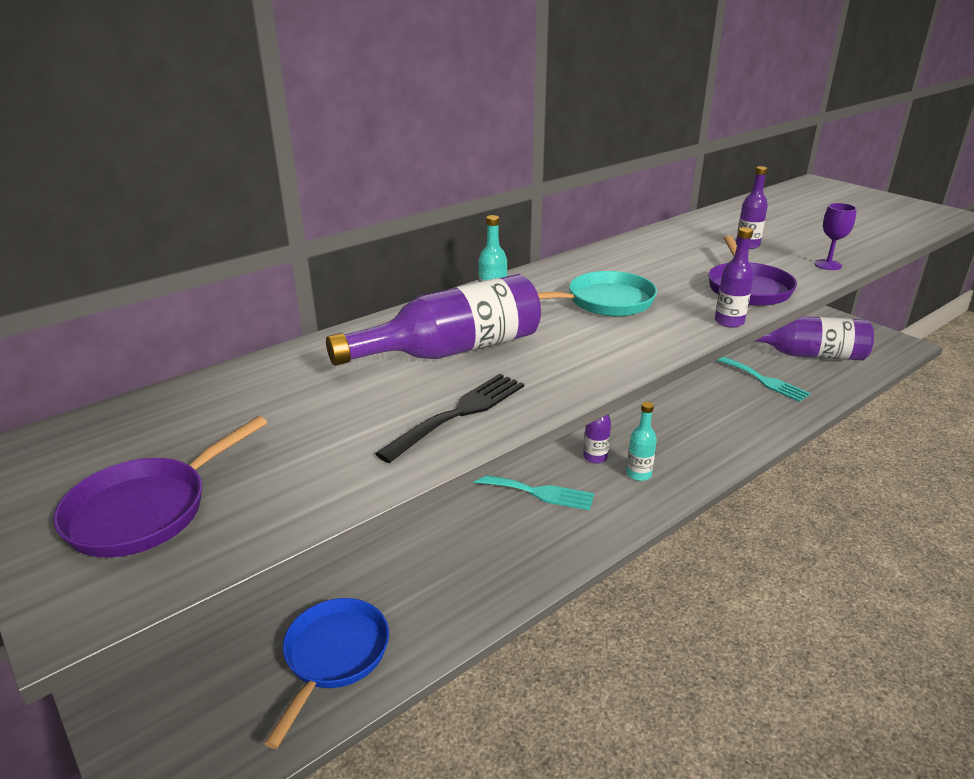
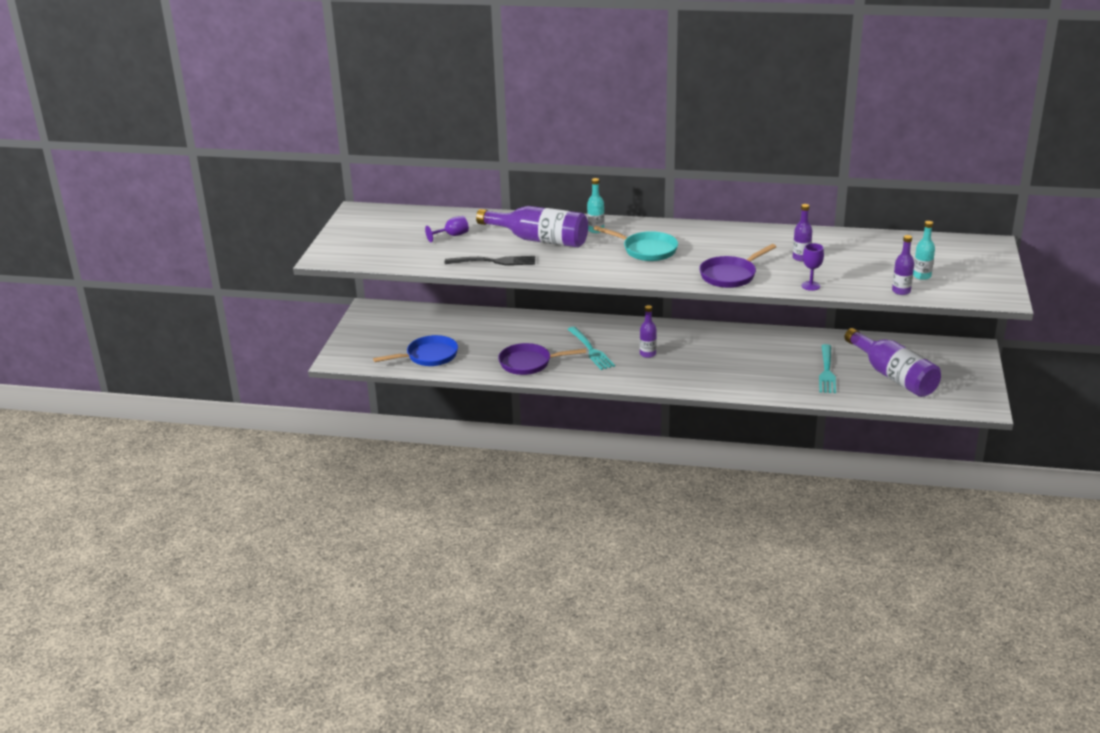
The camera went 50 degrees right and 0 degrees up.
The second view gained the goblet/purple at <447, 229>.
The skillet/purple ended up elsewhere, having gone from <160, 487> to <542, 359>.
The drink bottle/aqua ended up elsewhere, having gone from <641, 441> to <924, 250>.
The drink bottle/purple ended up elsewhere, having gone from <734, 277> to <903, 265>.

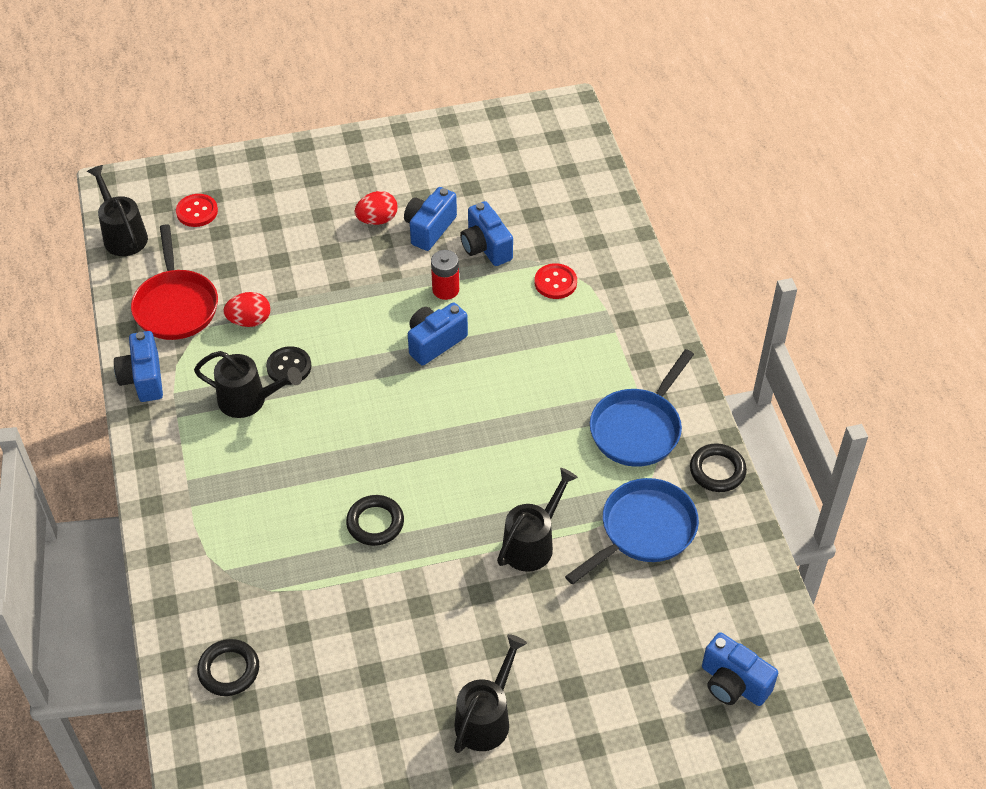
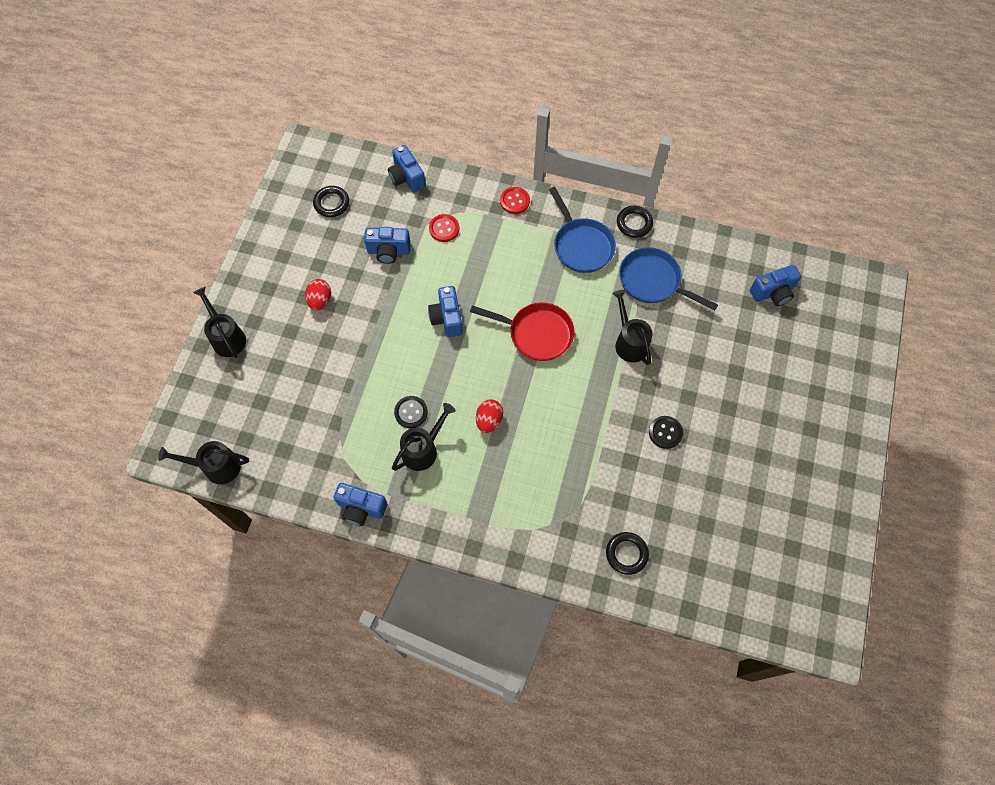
The camera went 60 degrees left and 15 degrees up.
The second view lost the battery/crimson at <445, 275>.
The second view gained the shirt button/ebony at <666, 432>.
The skillet/crimson ended up elsewhere, having gone from <174, 282> to <522, 331>.
The shirt button/crimson ended up elsewhere, having gone from <197, 210> to <515, 200>.
The egg shape/crimson ended up elsewhere, having gone from <246, 309> to <489, 416>.
The hoop/ebony ended up elsewhere, having gone from <375, 520> to <331, 201>.
The camera/royal blue ended up elsewhere, having gone from <430, 219> to <407, 169>.
The watering can/ebony ended up elsewhere, having gone from <490, 693> to <219, 322>.
The skillet/royal blue at <632, 531> ended up facing another way, 45 degrees counterclockwise from before.

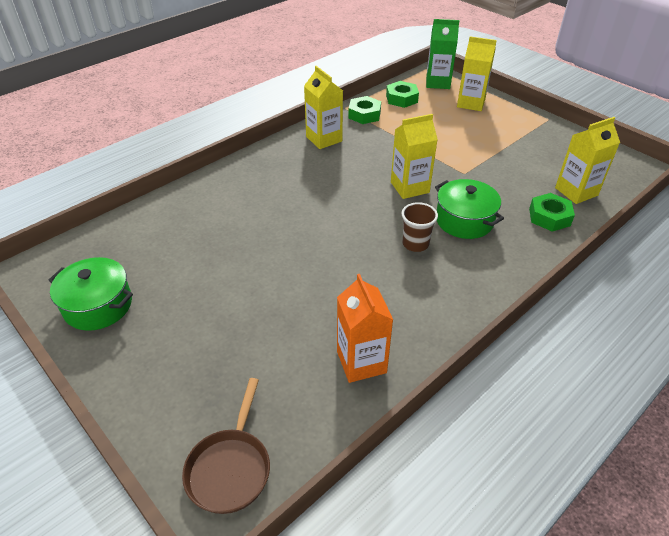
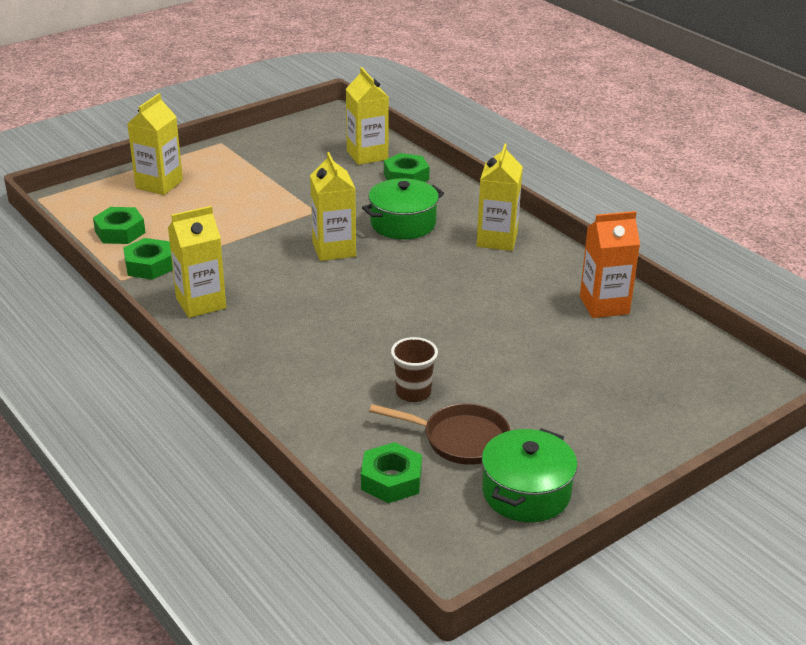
The camera went 85 degrees left and 10 degrees down.
The second view lost the juice carton/leaf-green at <443, 54>.
The second view gained the hex nut/leaf-green at <391, 472>.
The second view gained the juice carton/golden at <500, 197>.
The skillet/russet ended up elsewhere, having gone from <226, 446> to <439, 434>.
The cup/russet ended up elsewhere, having gone from <420, 227> to <414, 369>.

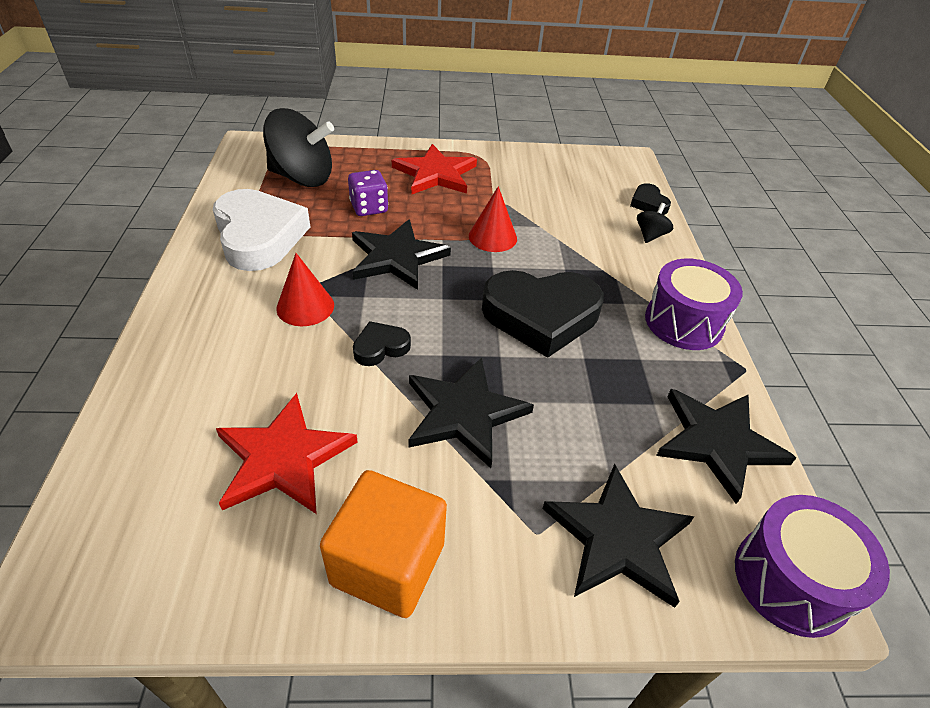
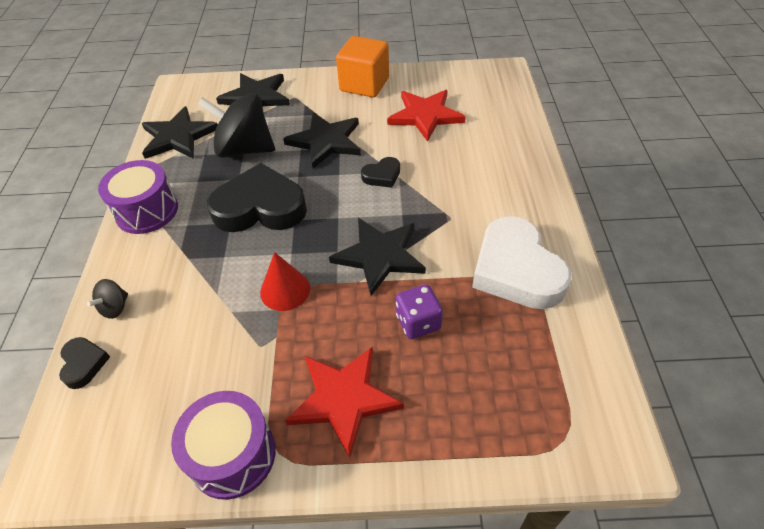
The camera went 175 degrees left and 5 degrees up.
The second view lost the cone/crimson at <305, 289>.
The spinning top/ebony ended up elsewhere, having gone from <298, 147> to <236, 125>.
The drum/purple ended up elsewhere, having gone from <812, 566> to <223, 445>.

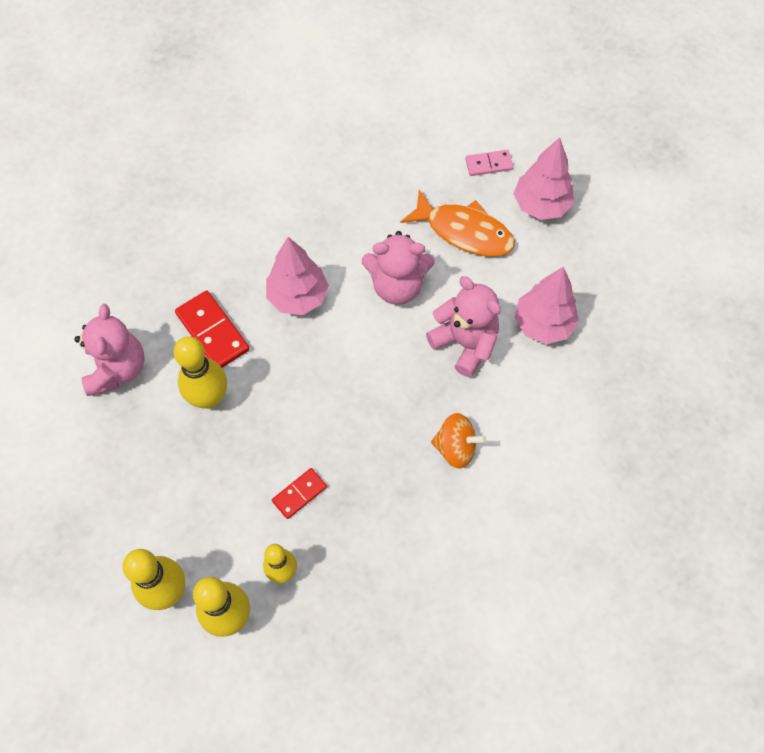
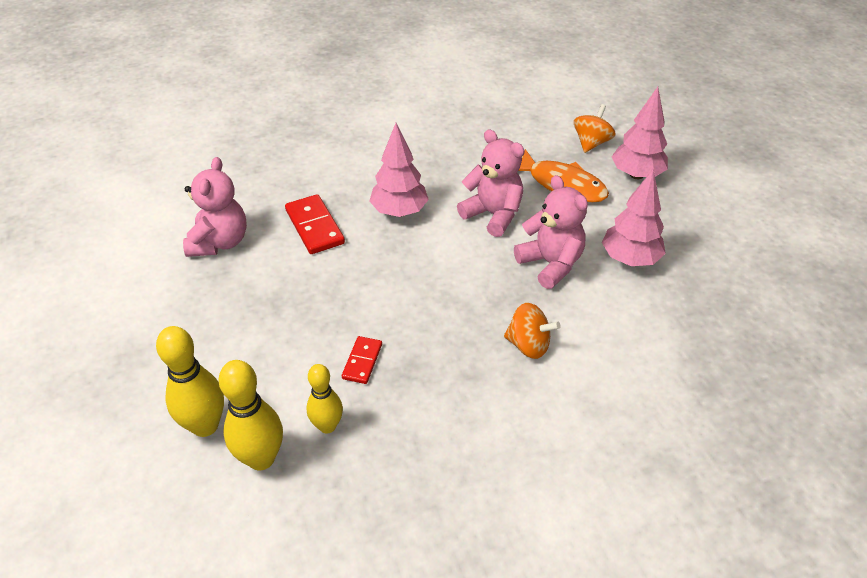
The camera went 10 degrees right and 20 degrees down.
The second view lost the tenpin/golden at <200, 372>.
Where the domino tile/pink stood at <489, 163>, the spinning top/orange-coloured came to stand at <594, 128>.
The domino tile/crimson at <299, 493> ended up facing another way, 45 degrees counterclockwise from before.
The stuffed bear/pink at <398, 268> ended up facing another way, 150 degrees counterclockwise from before.

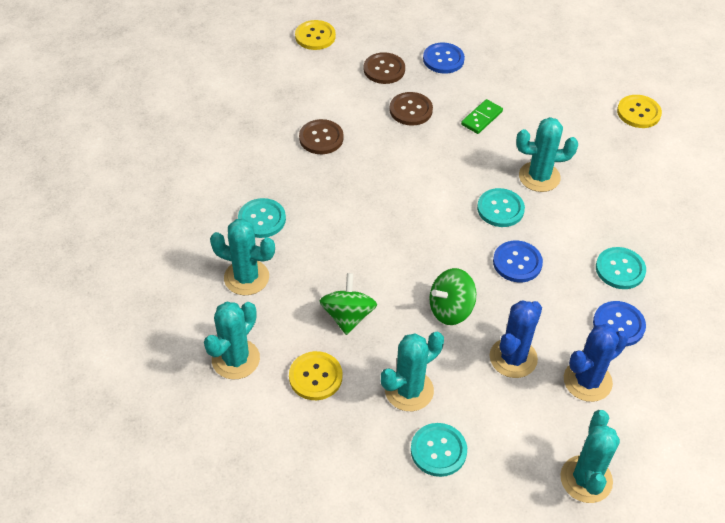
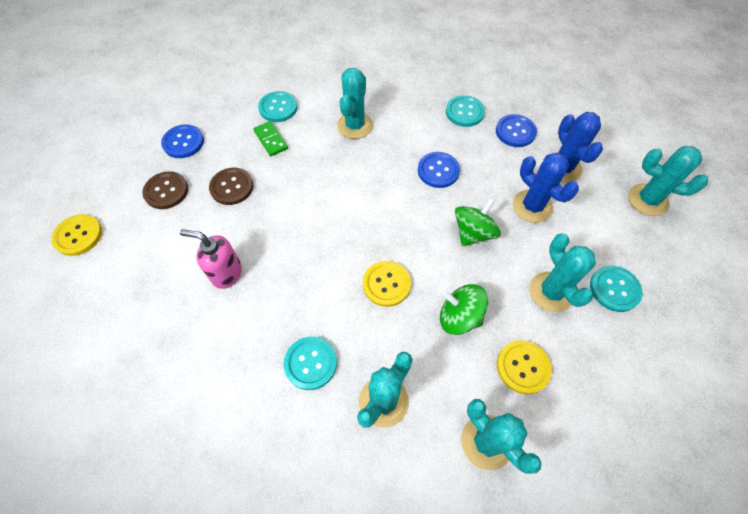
The camera went 70 degrees left and 10 degrees up.
The shirt button/aqua ended up elsewhere, having gone from <501, 207> to <278, 106>.
The shirt button/golden ended up elsewhere, having gone from <639, 111> to <387, 284>.
Where the shirt button/russet stood at <321, 136>, the soap dispenser/pink came to stand at <211, 259>.
The spinning top/leaf-green at <453, 296> ended up facing another way, 135 degrees counterclockwise from before.

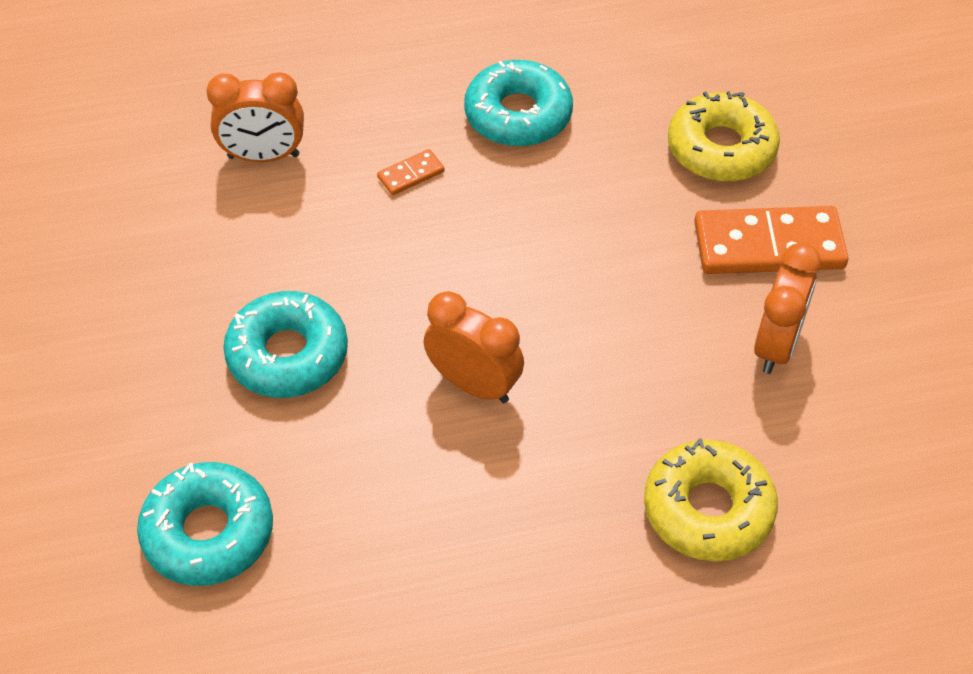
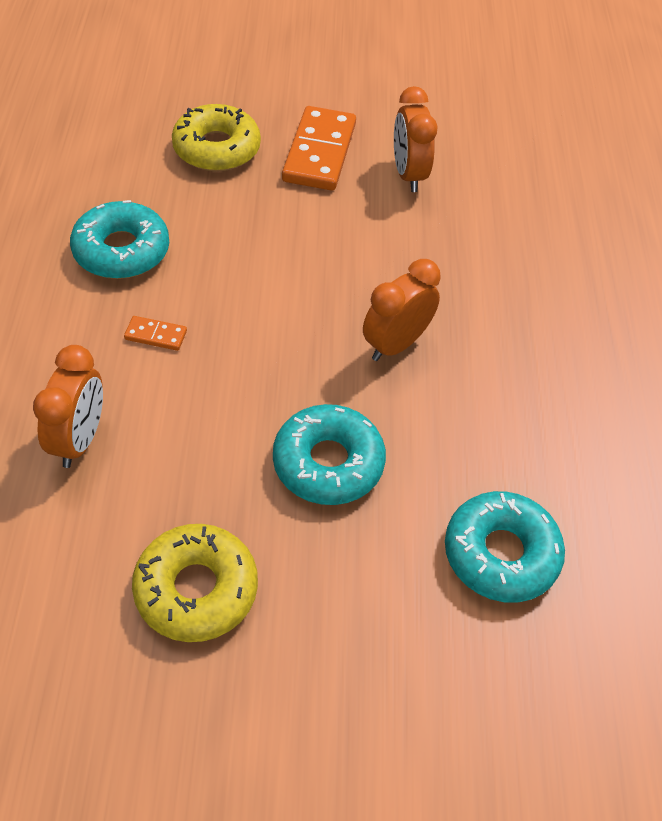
The camera went 80 degrees left and 0 degrees up.
The glazed donut/golden ended up elsewhere, having gone from <711, 500> to <195, 583>.
The domino tile/orange-coloured at <411, 172> ended up facing another way, 60 degrees counterclockwise from before.
The bedside clock/orange-coloured at <788, 308> ended up facing another way, 135 degrees counterclockwise from before.

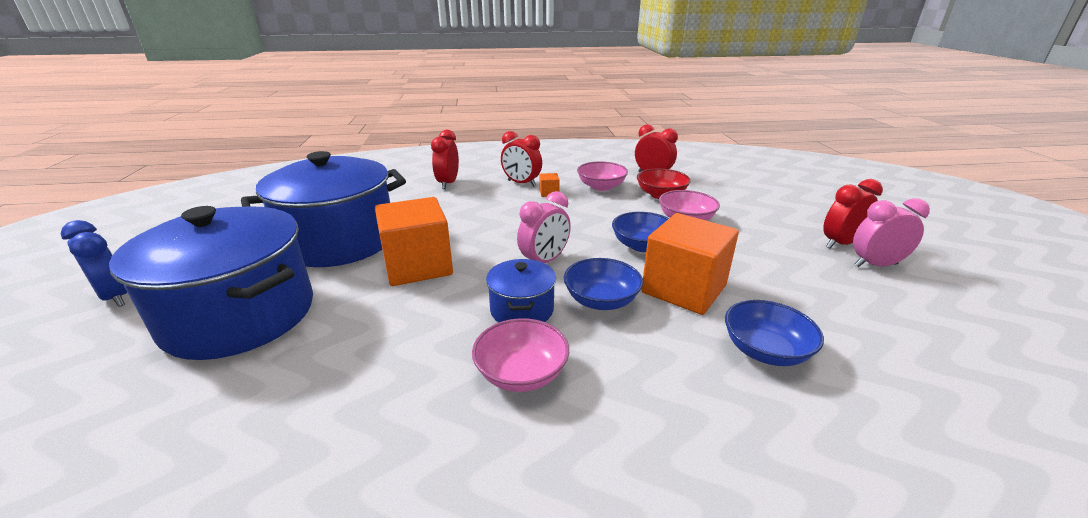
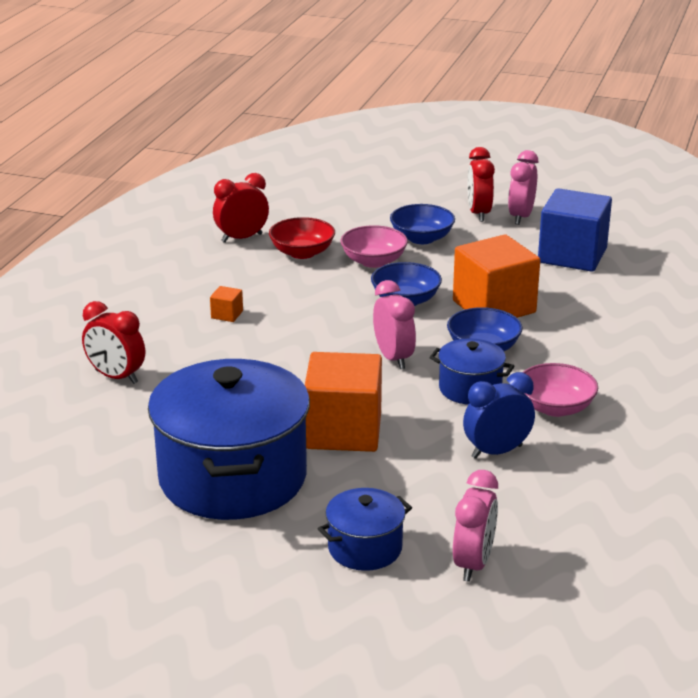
The camera went 65 degrees left and 0 degrees up.
The second view lost the bedside clock/crimson at <521, 159>.
The second view lost the bowl/pink at <602, 176>.
The second view gained the bedside clock/pink at <475, 526>.
The second view gained the cube/royal blue at <575, 230>.
The bedside clock/royal blue ended up elsewhere, having gone from <93, 263> to <499, 415>.
The bowl/royal blue ended up elsewhere, having gone from <774, 333> to <422, 224>.
The size of the pot/royal blue at <211, 283> changed by a factor of 0.47.

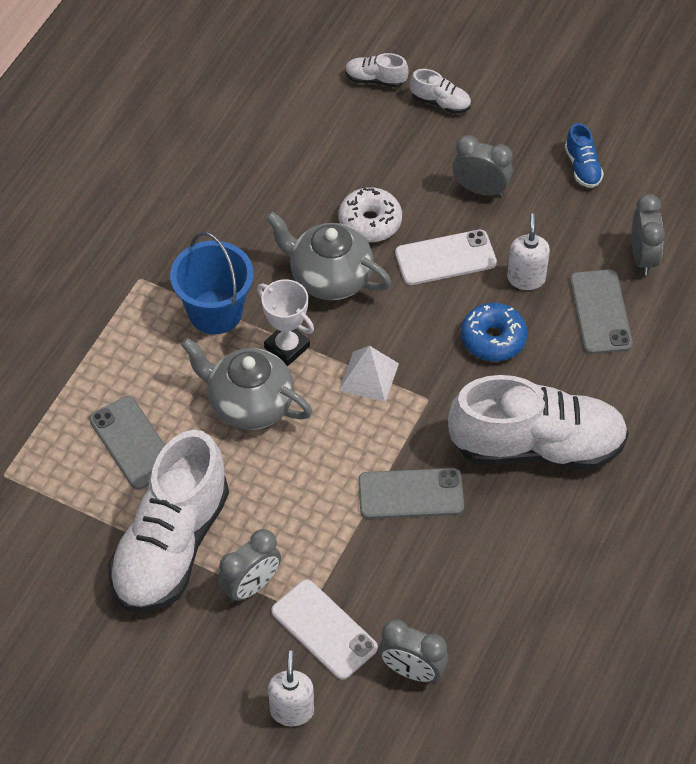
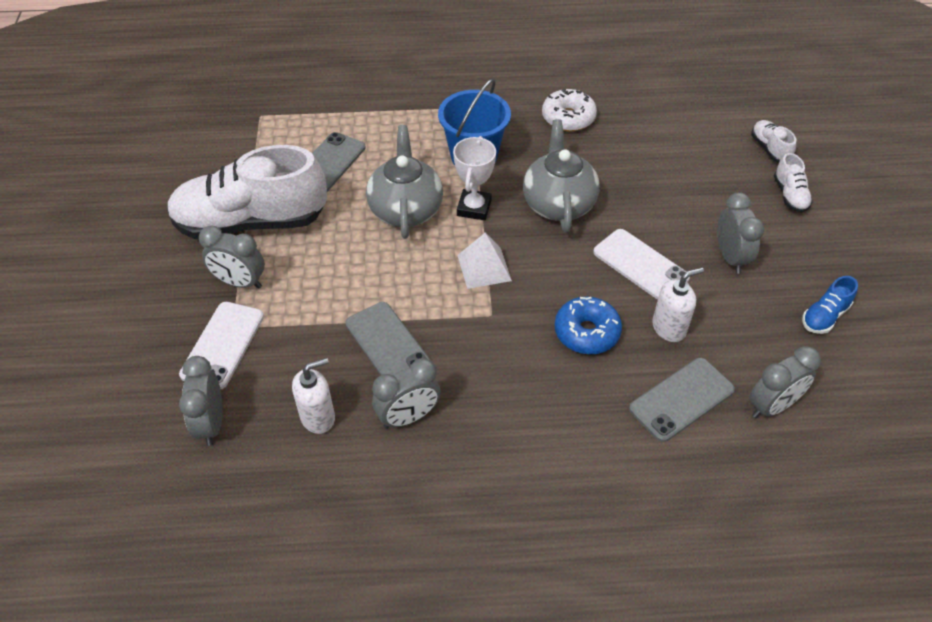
The camera went 60 degrees right and 5 degrees down.
The second view lost the shoe/white at <538, 422>.
The second view gained the bedside clock/grey at <406, 393>.
The soap dispenser/white ended up elsewhere, having gone from <291, 688> to <313, 396>.
The glazed donut/white ended up elsewhere, having gone from <370, 214> to <569, 109>.

